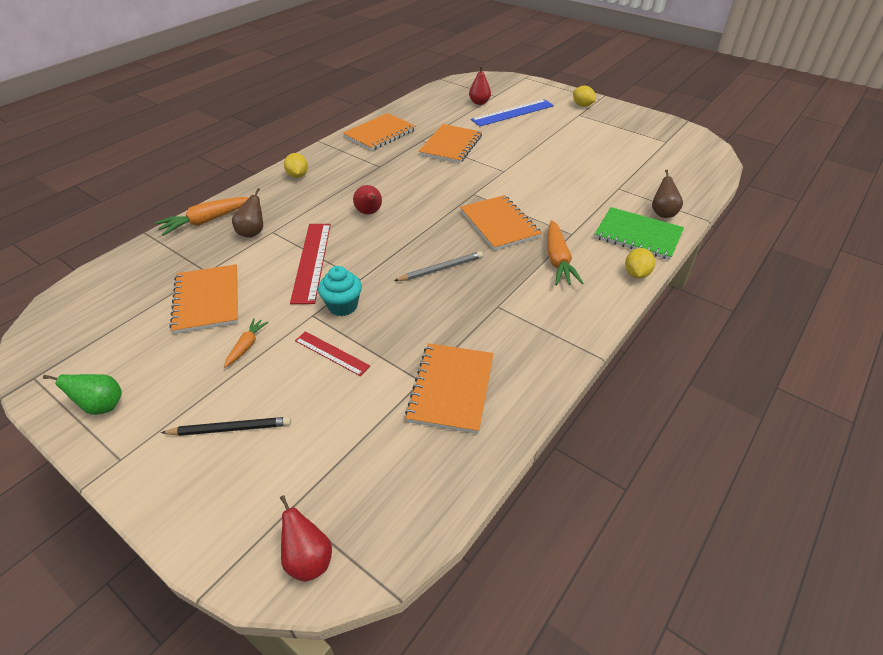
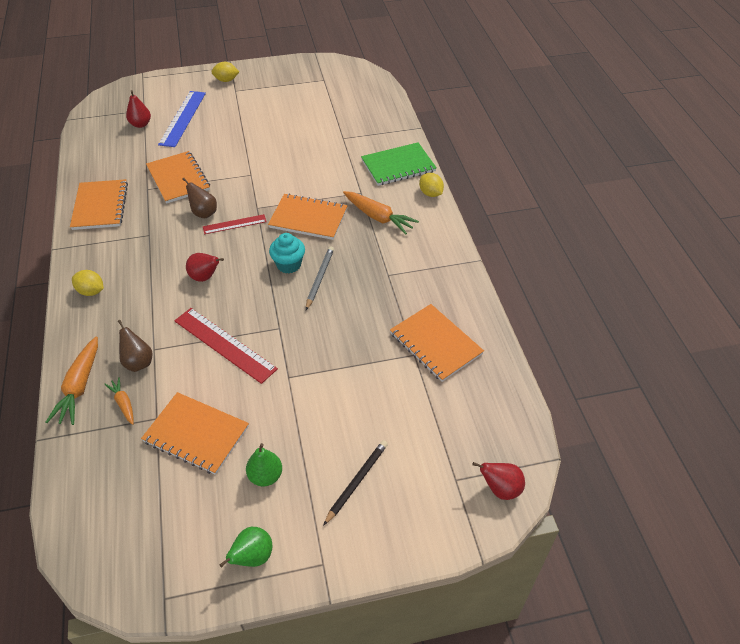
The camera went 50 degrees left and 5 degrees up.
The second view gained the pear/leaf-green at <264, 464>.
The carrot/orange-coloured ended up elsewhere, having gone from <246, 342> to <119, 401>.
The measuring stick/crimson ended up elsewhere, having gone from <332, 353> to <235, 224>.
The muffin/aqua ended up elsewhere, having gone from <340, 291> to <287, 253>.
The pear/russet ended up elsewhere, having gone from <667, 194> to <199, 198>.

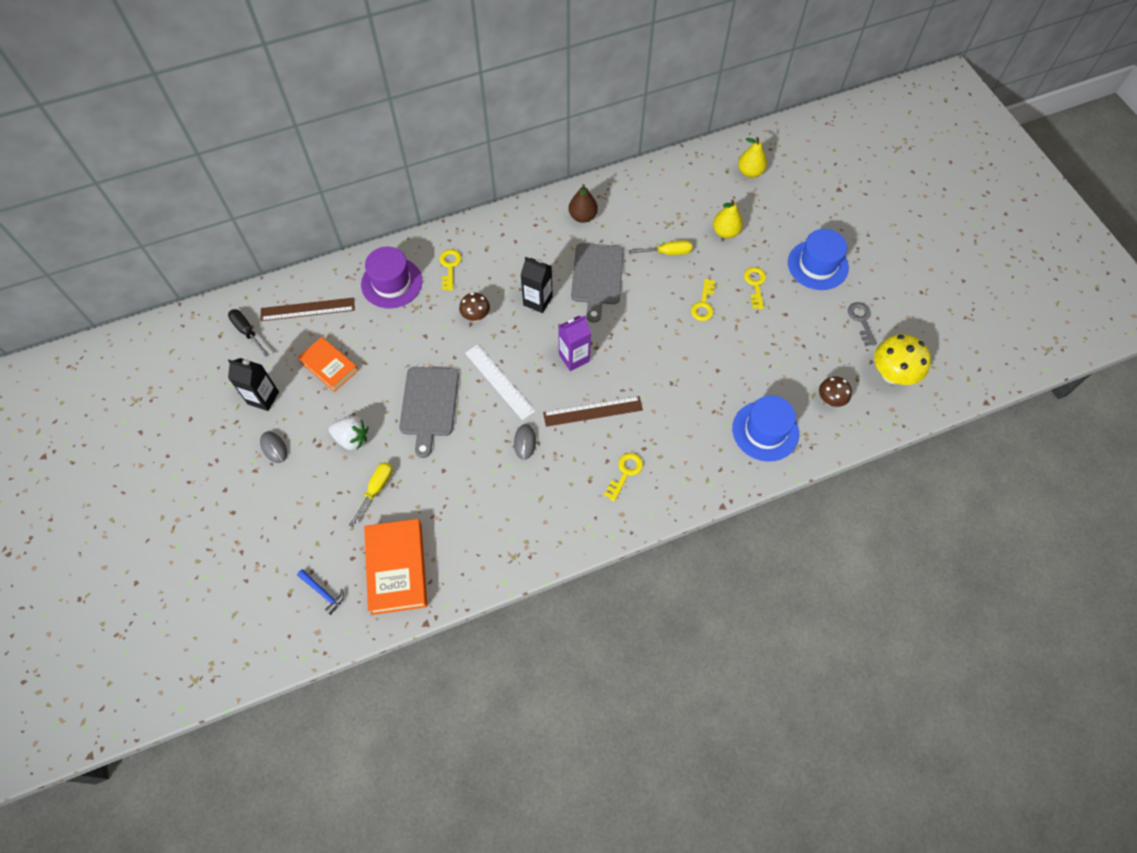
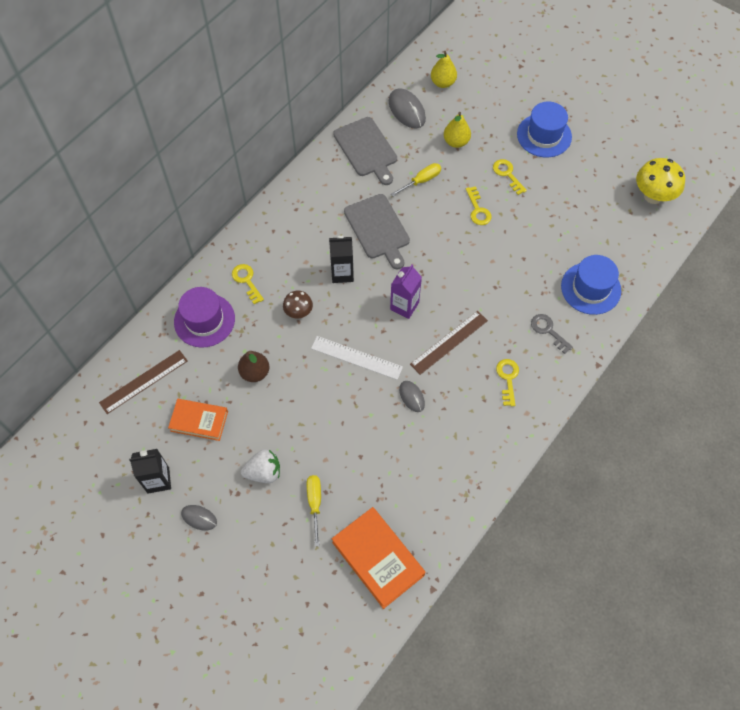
The camera went 30 degrees left and 0 degrees up.
The second view lost the flat screwdriver/ebony at <249, 333>.
The second view lost the claw hammer/royal blue at <320, 592>.
The second view lost the fungus/russet at <835, 391>.
The second view gained the computer mouse/grey at <407, 108>.
The bread board/grey ended up elsewhere, having gone from <429, 412> to <365, 151>.
The pear/russet ended up elsewhere, having gone from <583, 203> to <253, 366>.
The door key/grey ended up elsewhere, having gone from <862, 324> to <552, 334>.

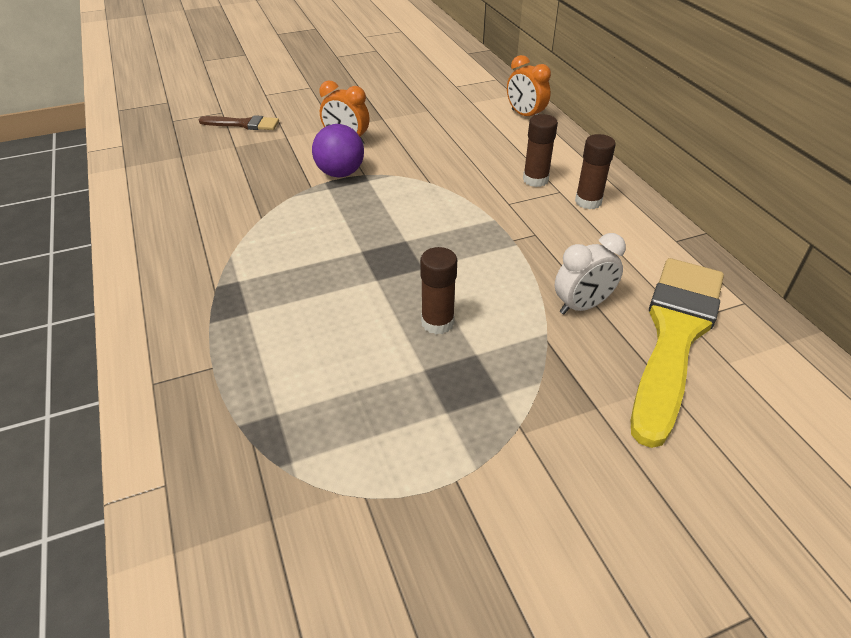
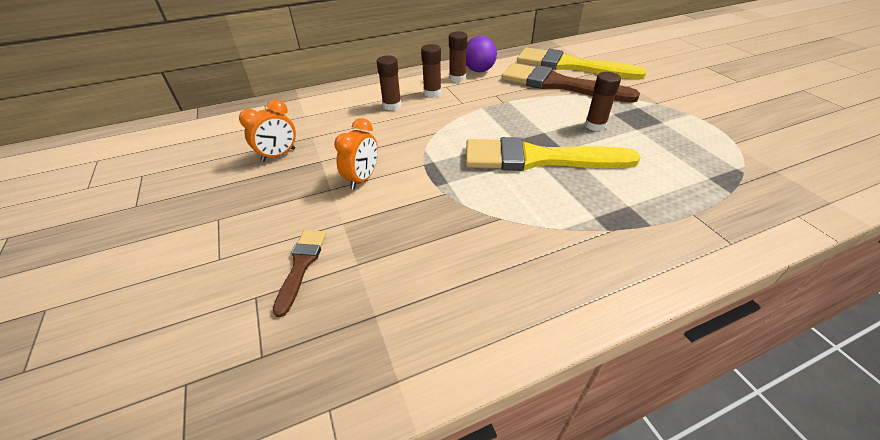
The camera went 90 degrees left and 0 degrees up.
The second view gained the stick of glue/russet at <389, 83>.
The second view gained the paintbrush/golden at <553, 154>.
The play ball/purple ended up elsewhere, having gone from <338, 150> to <481, 54>.
The bedside clock/orange-coloured ended up elsewhere, having gone from <529, 85> to <267, 130>.
Where the bedside clock/white stood at <590, 273>, the paintbrush/russet came to stand at <570, 83>.

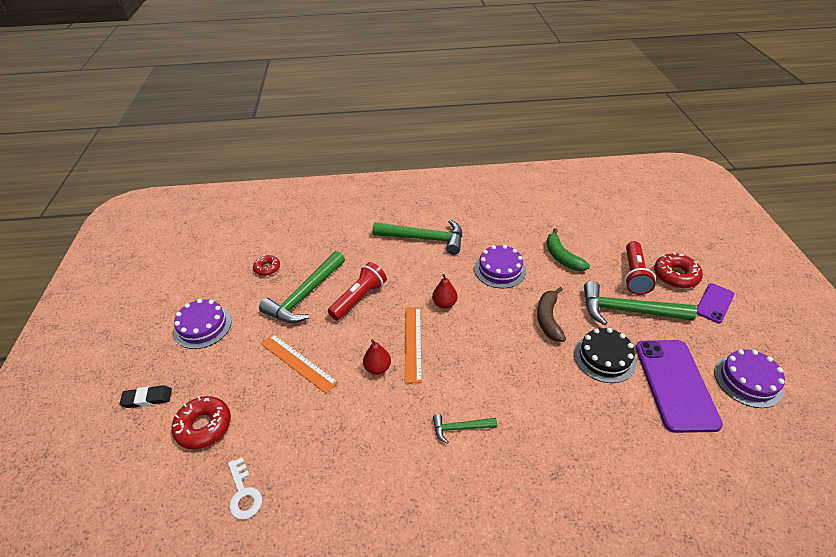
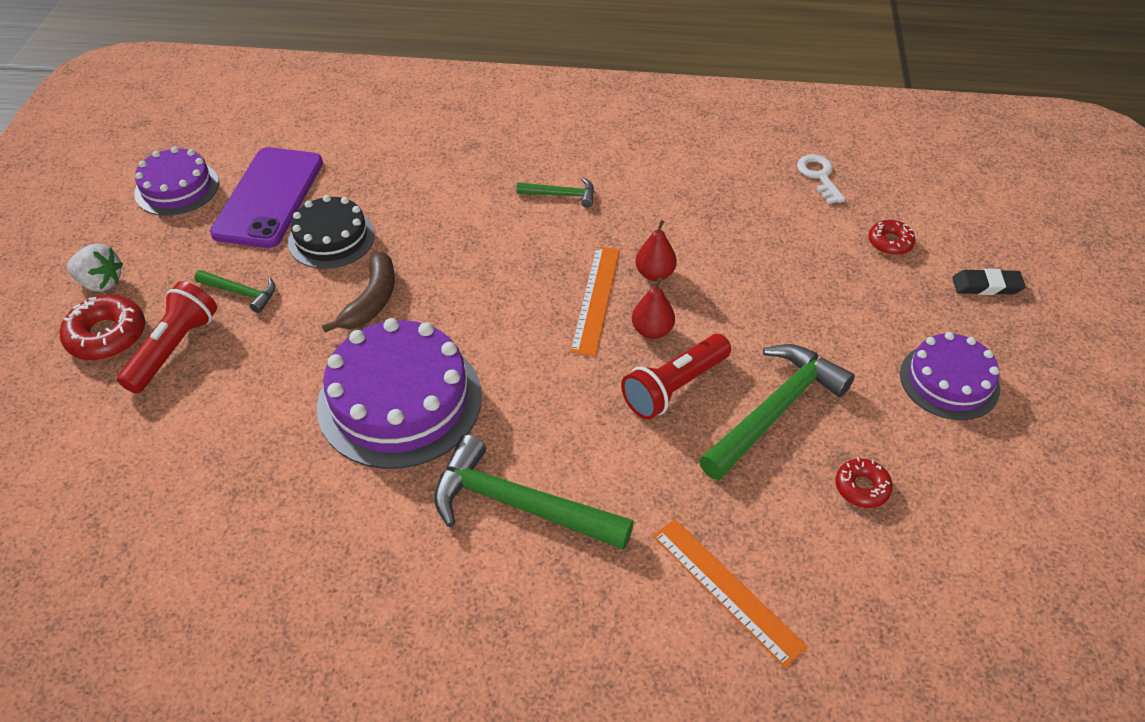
The camera went 170 degrees left and 5 degrees up.
The second view lost the banana fruit/leaf-green at <568, 249>.
The measuring stick/orange-coloured ended up elsewhere, having gone from <299, 364> to <730, 593>.
The pear/crimson ended up elsewhere, having gone from <444, 291> to <653, 308>.
Where the phone/purple stood at <716, 303>, the strawberry/white came to stand at <95, 268>.
The size of the glazed donut/crimson at <201, 422> changed by a factor of 0.62.
The size of the layer cake/purple at <500, 266> changed by a factor of 1.66.
The size of the claw hammer/leaf-green at <640, 303> changed by a factor of 0.50.

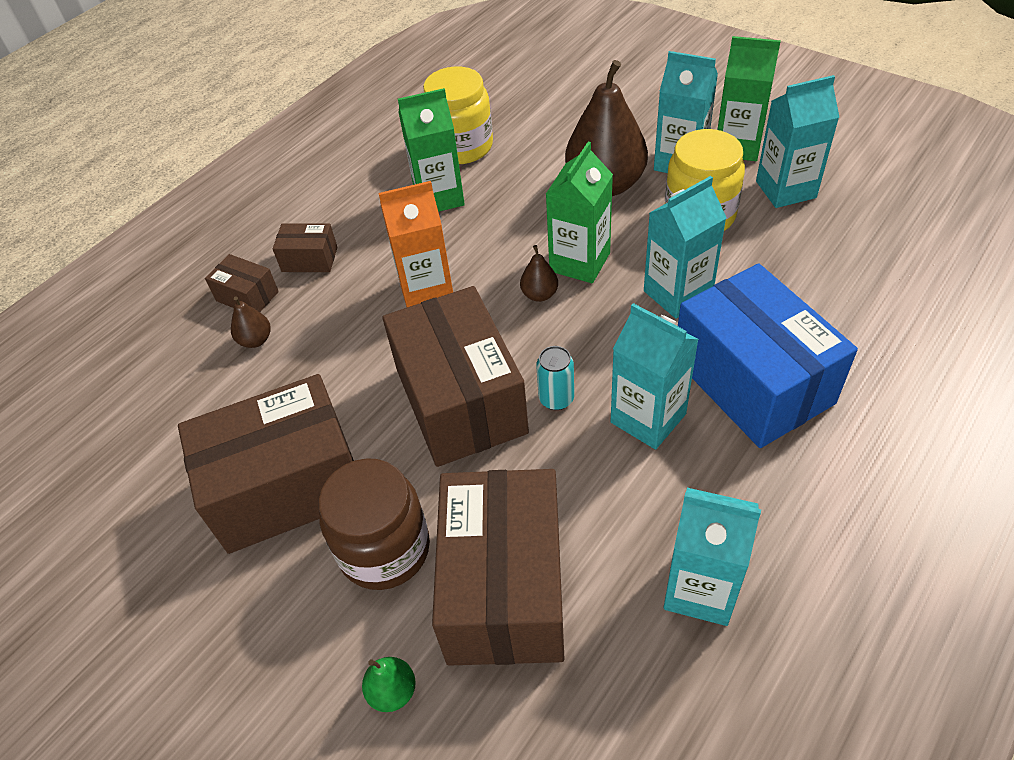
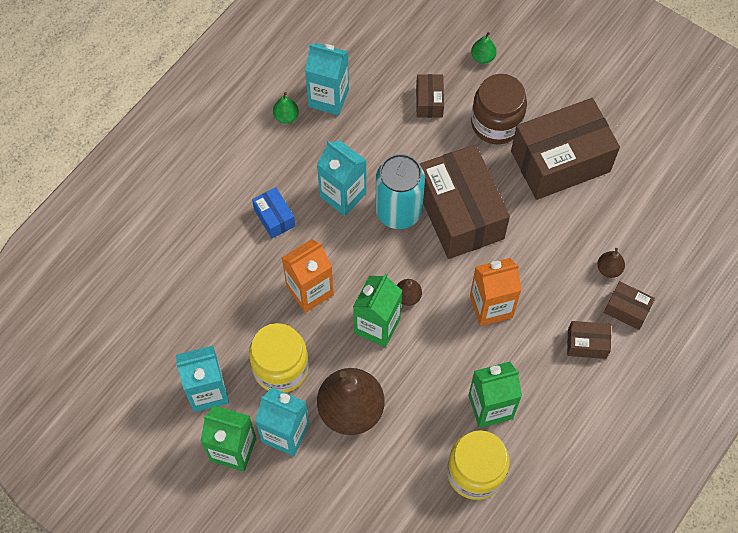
The camera went 175 degrees right and 15 degrees up.
The second view gained the pear/leaf-green at <286, 108>.
What was the juice carton/aqua at <685, 247> turned into the juice carton/orange-coloured at <308, 276>.
The size of the parcel/russet at <498, 567> changed by a factor of 0.44.
The size of the tin/aqua at <555, 378> changed by a factor of 2.07.
The size of the parcel/royal blue at <768, 355> changed by a factor of 0.44.

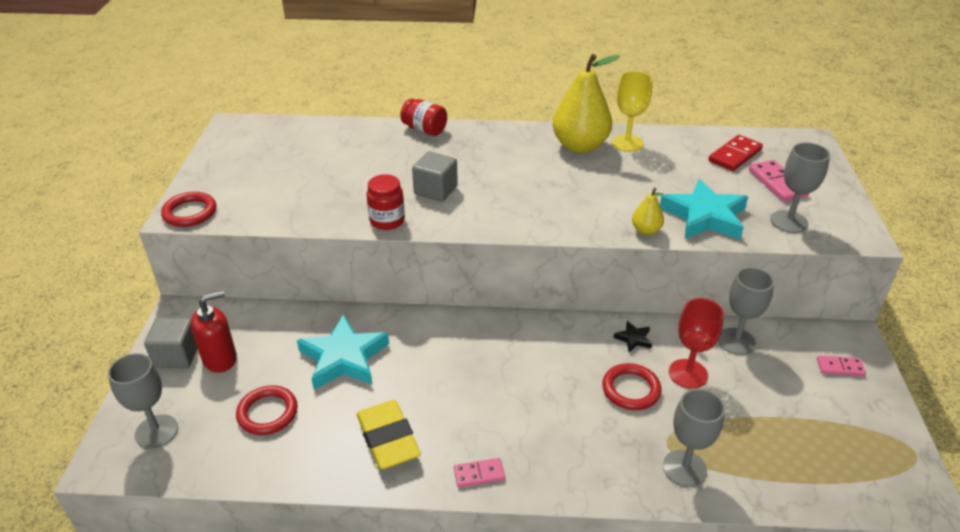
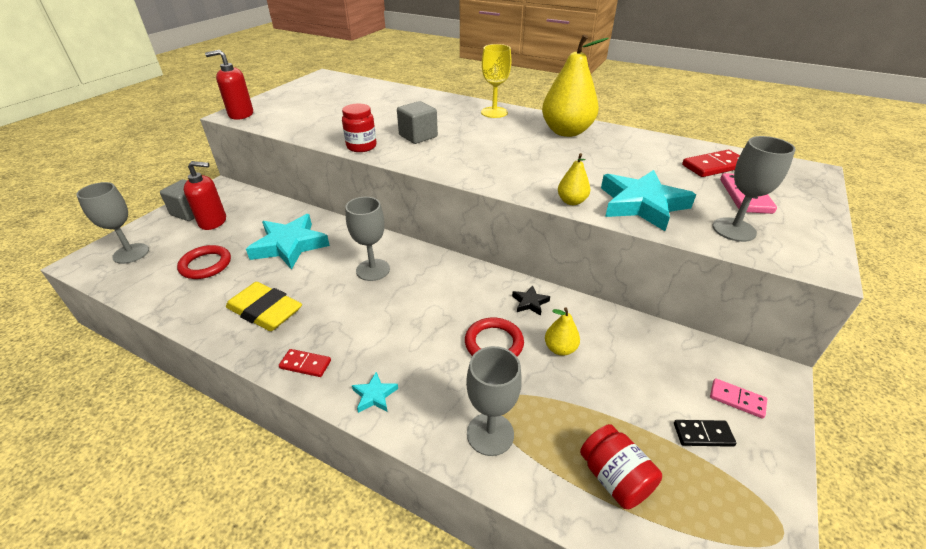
The camera went 25 degrees right and 0 degrees up.
The second view gained the star/aqua at <375, 392>.
The second view gained the domino tile/ebony at <705, 433>.
The preserve jar/crimson ended up elsewhere, having gone from <423, 117> to <621, 466>.
The goblet/golden ended up elsewhere, having gone from <631, 111> to <496, 81>.
The goblet/grey ended up elsewhere, having gone from <746, 311> to <367, 239>.
Where the hoop/crimson stood at <188, 209>, the soap dispenser/crimson came to stand at <229, 85>.
Where the goblet/crimson stood at <696, 343>, the pear/golden came to stand at <562, 331>.
What was the domino tile/pink at <479, 473> turned into the domino tile/crimson at <305, 363>.
The gum eraser/golden at <389, 434> ended up facing another way, 60 degrees counterclockwise from before.

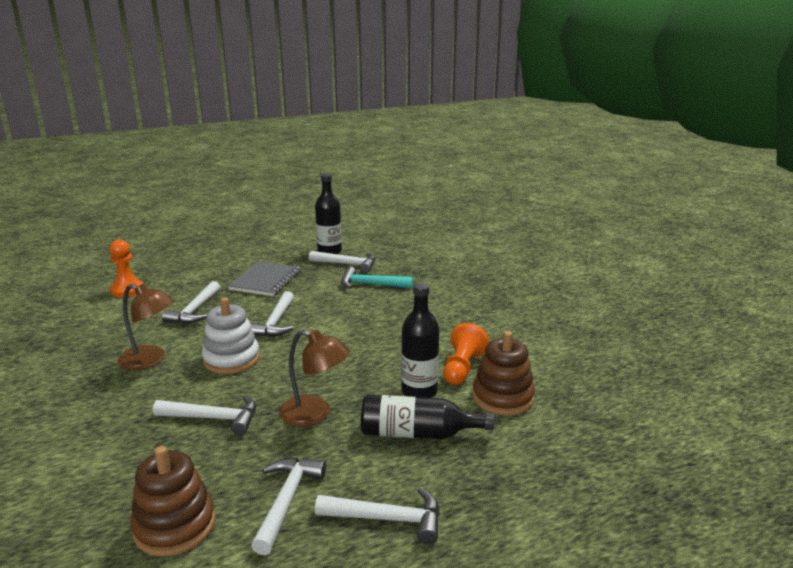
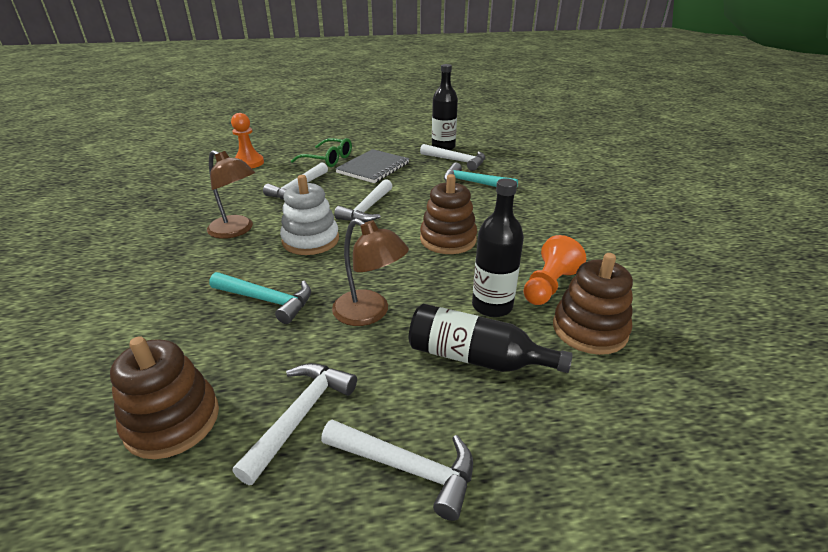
The camera went 15 degrees right and 10 degrees up.
The second view gained the spectacles/leaf-green at <321, 152>.
The second view gained the ring stacker/russet at <448, 214>.
What was the claw hammer/white at <204, 415> turned into the claw hammer/aqua at <260, 298>.

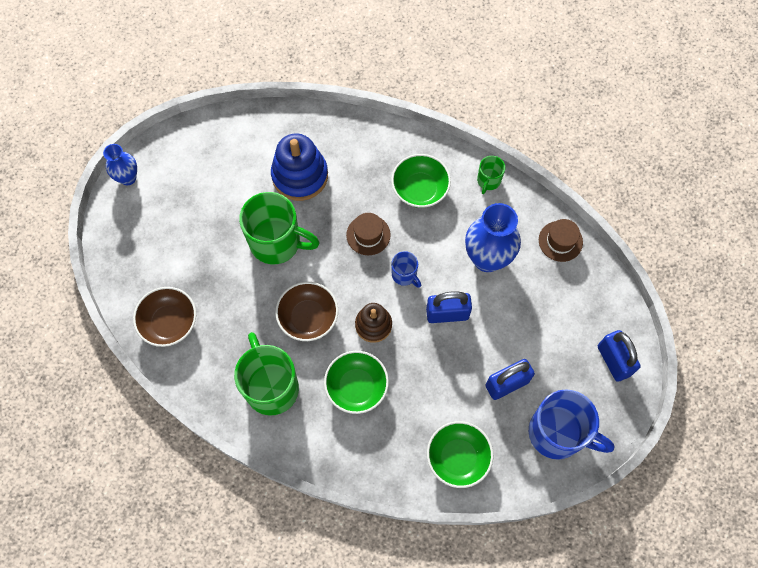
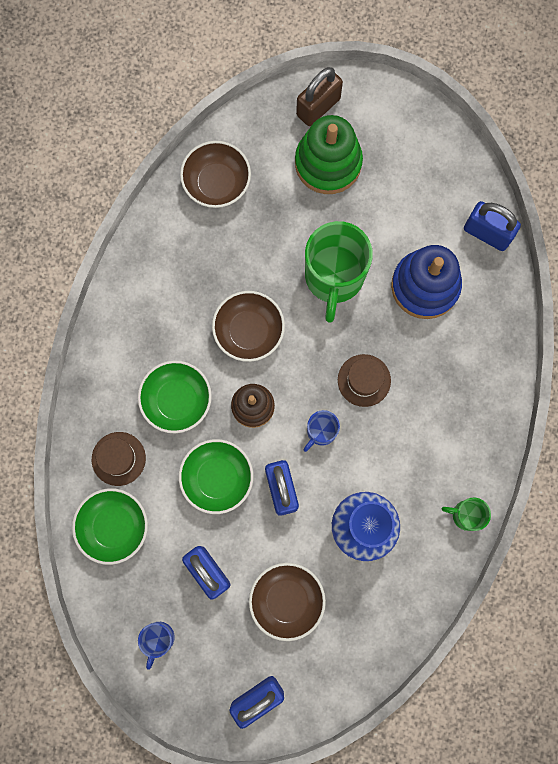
The camera went 80 degrees right and 10 degrees up.
The second view lost the vase/royal blue at <120, 164>.
The second view lost the mug/leaf-green at <266, 373>.
The second view gained the bowl/russet at <287, 602>.
The second view gained the ring stacker/leaf-green at <329, 154>.
The second view gained the small lock/russet at <319, 96>.
The second view gained the small lock/royal blue at <492, 226>.
The bowl/leaf-green ended up elsewhere, having gone from <421, 181> to <216, 476>.
The top hat/russet ended up elsewhere, having gone from <561, 240> to <119, 459>.
The size of the mug/royal blue at <571, 425> changed by a factor of 0.48.

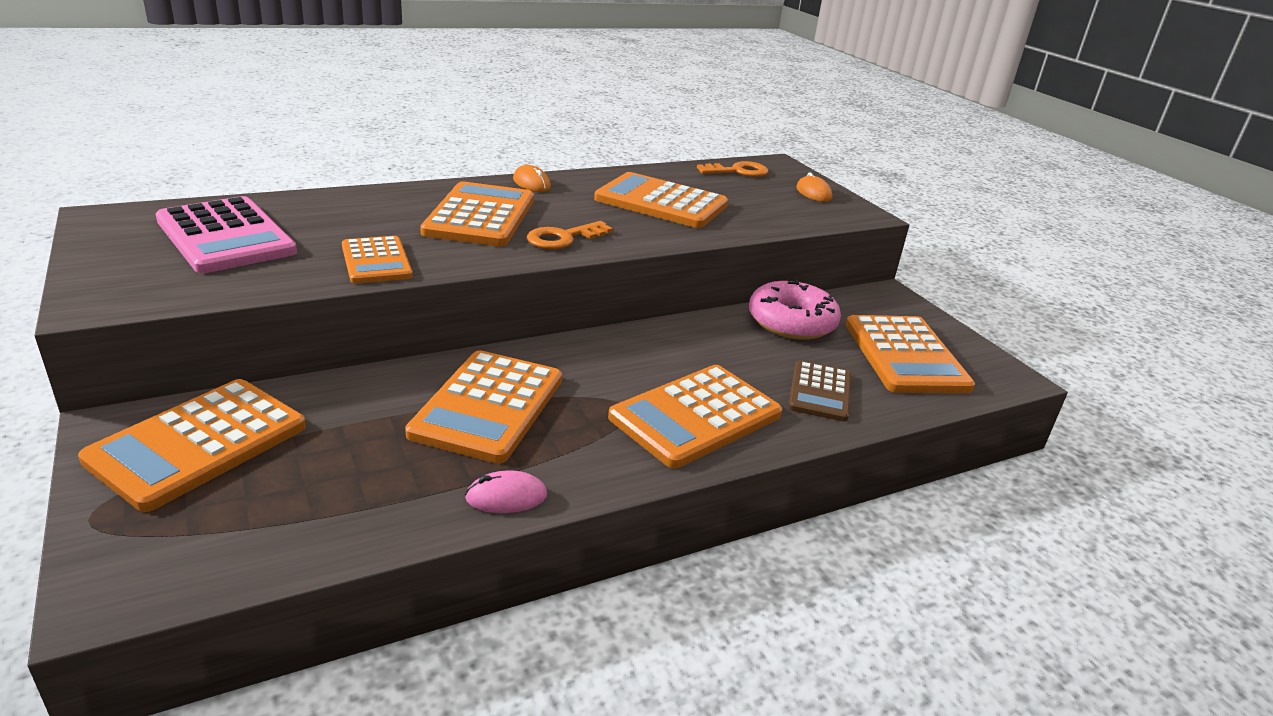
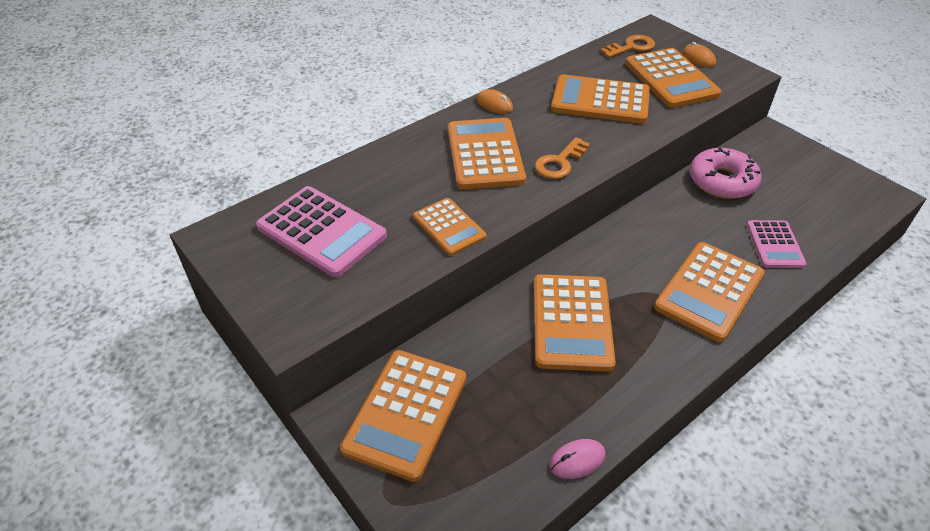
The camera went 10 degrees left and 15 degrees up.
The computer mouse/pink ended up elsewhere, having gone from <506, 492> to <577, 459>.
The adding machine/orange-coloured ended up elsewhere, having gone from <910, 354> to <673, 78>.
What was the adding machine/russet at <819, 391> turned into the adding machine/pink at <777, 244>.

